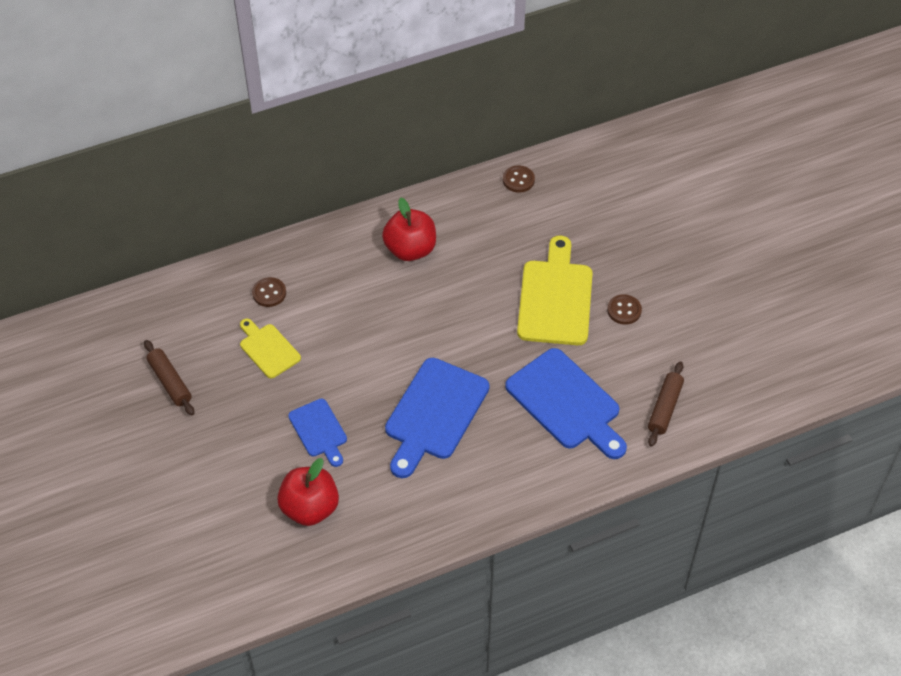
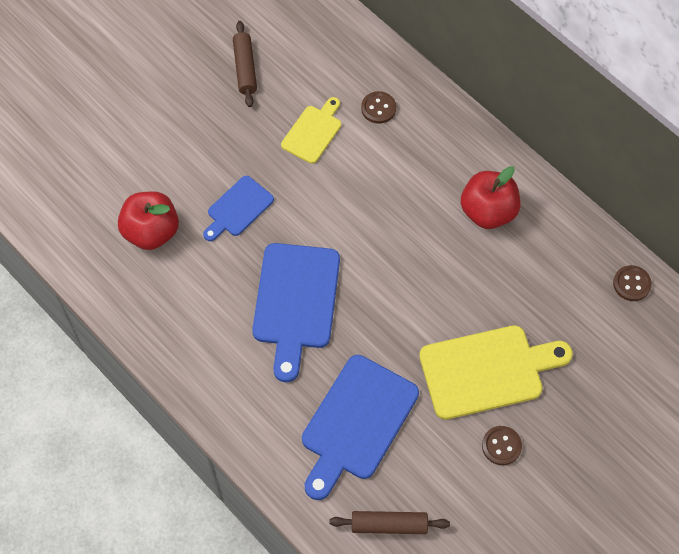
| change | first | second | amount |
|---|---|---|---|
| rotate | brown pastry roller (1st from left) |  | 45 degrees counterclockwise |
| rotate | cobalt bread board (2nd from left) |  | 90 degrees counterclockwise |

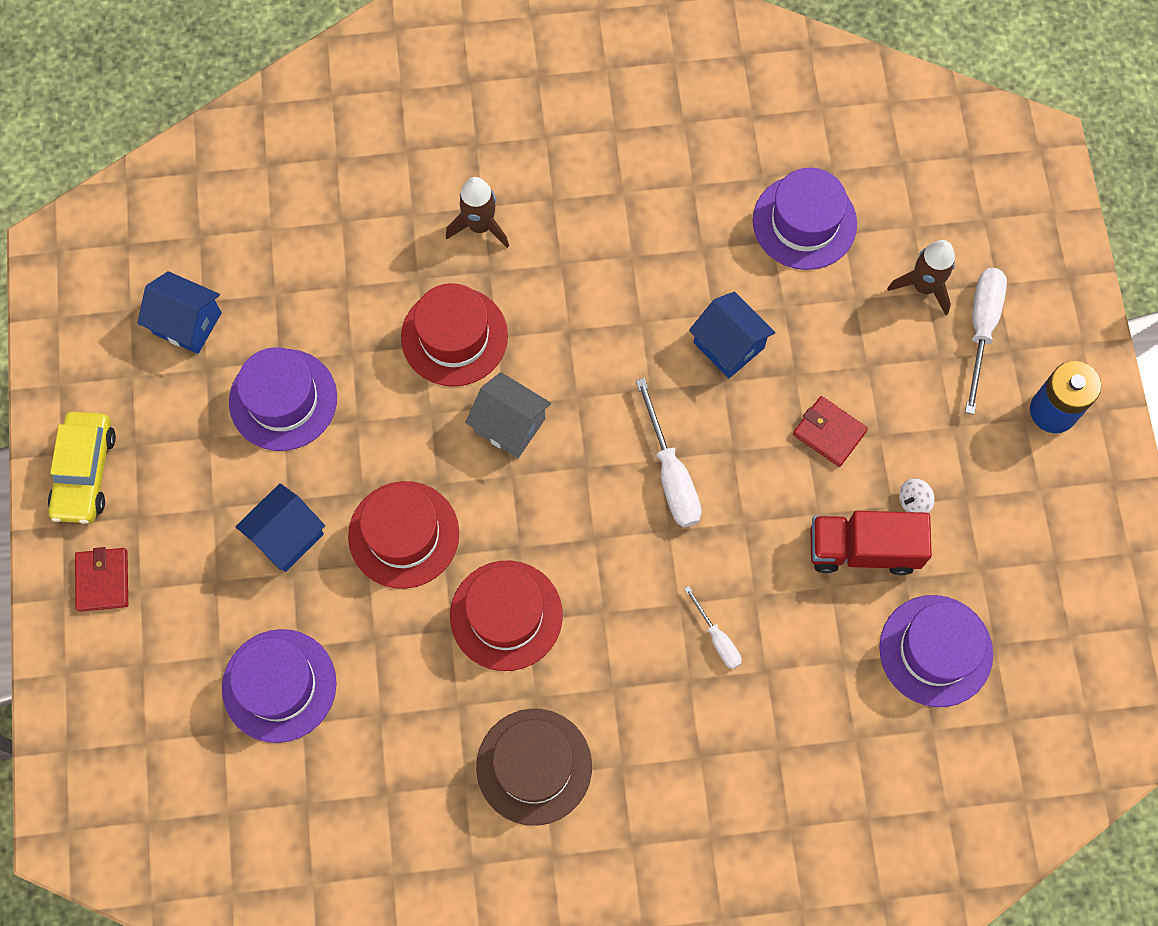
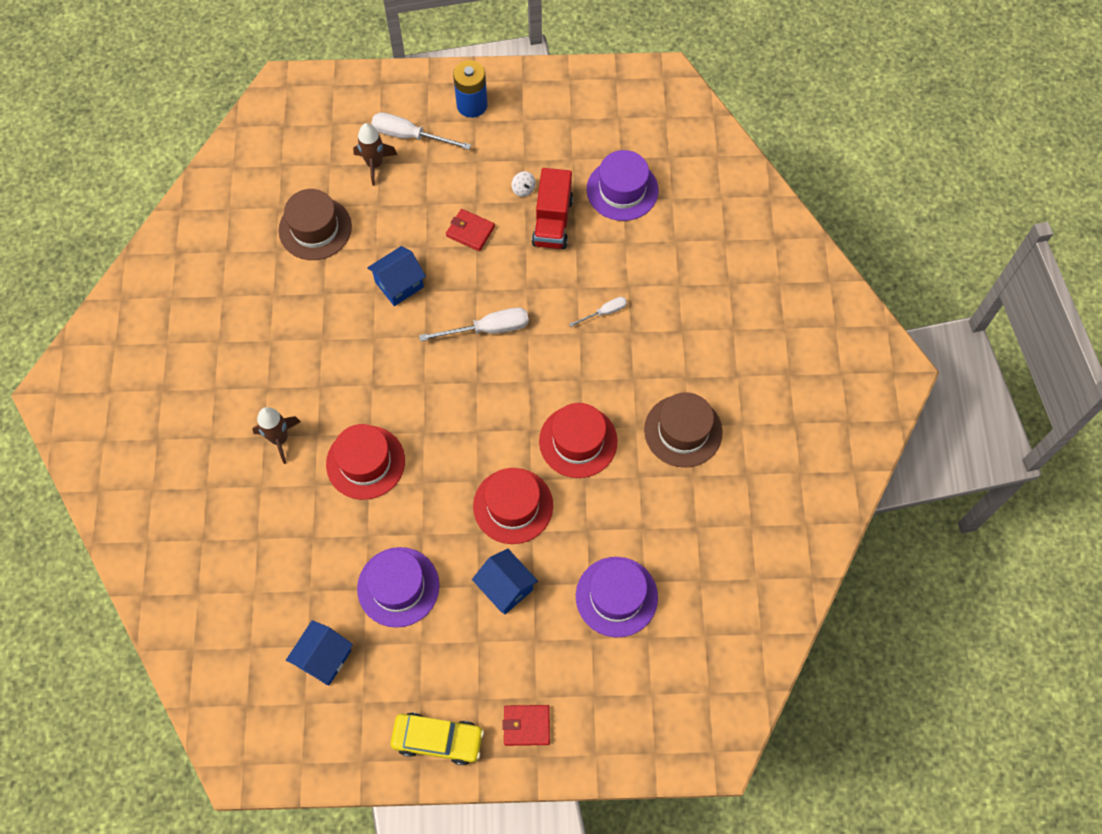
| change | first | second | amount |
|---|---|---|---|
| recolor | royal purple top hat (3rd from left) | brown top hat (1st from left) |  |
| delete | grey toy house |  |  |
| rotate | crimson billfold (2nd from left in the first image) | crimson billfold (1st from left) | 75 degrees clockwise |

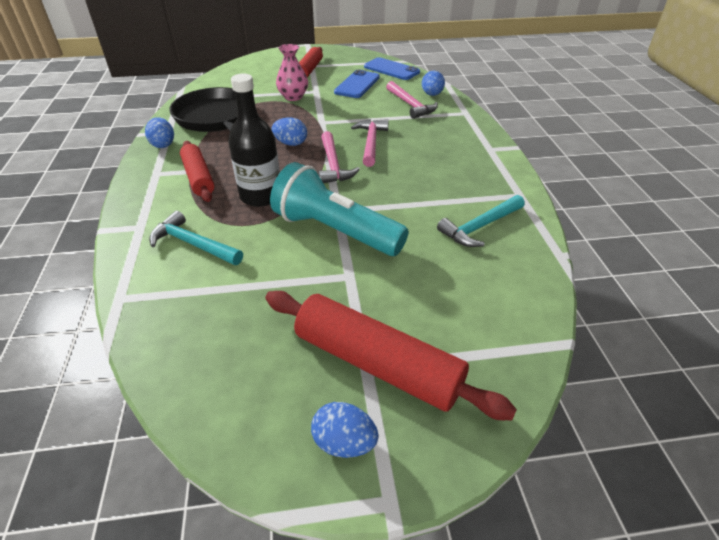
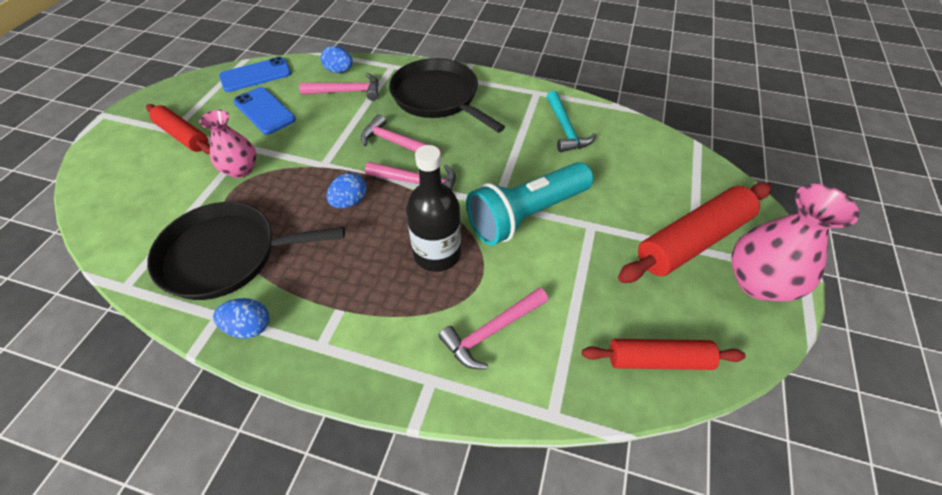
| change | first | second | amount |
|---|---|---|---|
| move | crimson pastry roller (1st from left in the first image) | crimson pastry roller (2nd from left) |  |
| recolor | aqua carpenter's hammer (1st from left) | rose-pink carpenter's hammer (4th from left) |  |
| replace | cobalt egg shape (3rd from left) | rose-pink tall vase (2nd from left) |  |
| insert |  | black frying pan (2nd from left) |  |

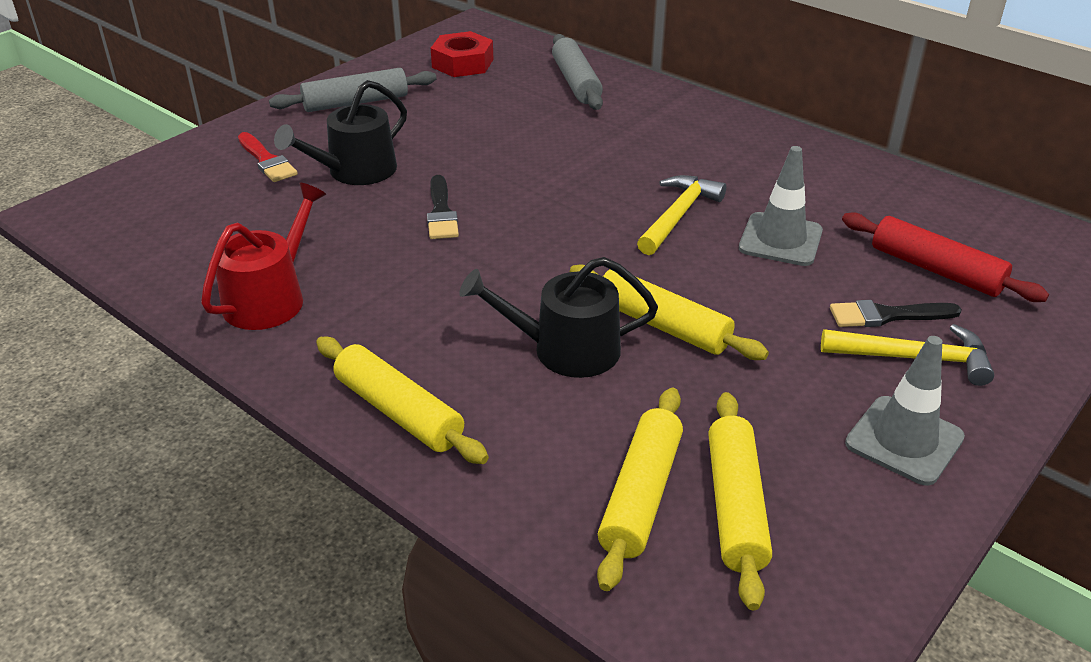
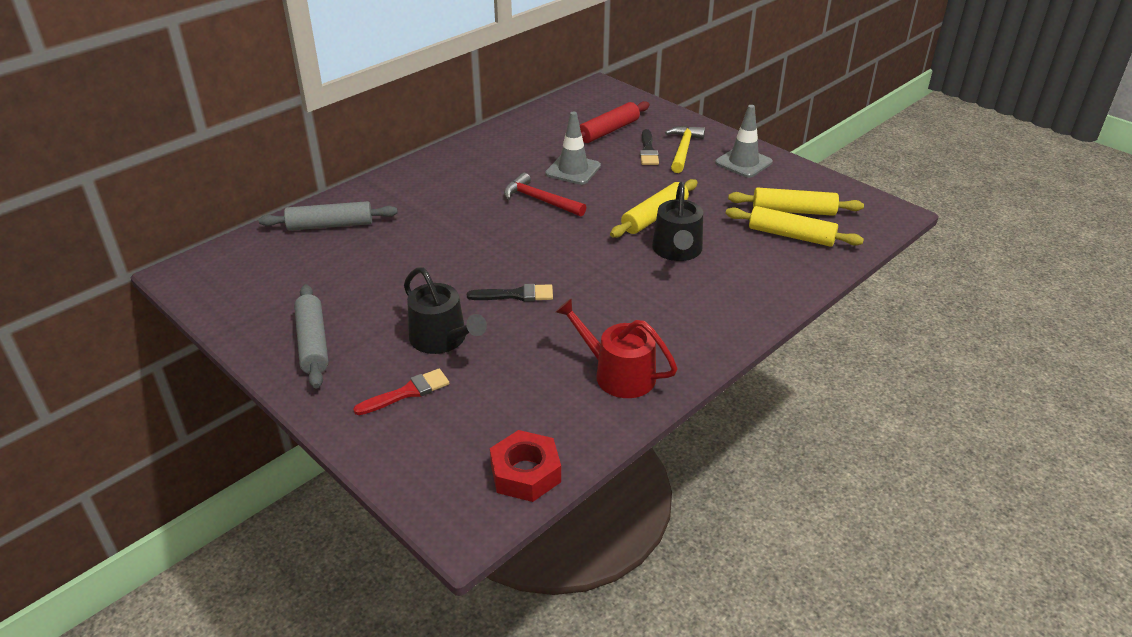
| change | first | second | amount |
|---|---|---|---|
| move | crimson nut |  |  |
| recolor | bright yellow carpenter's hammer (1st from left) | crimson carpenter's hammer |  |
| delete | bright yellow pastry roller (1st from left) |  |  |

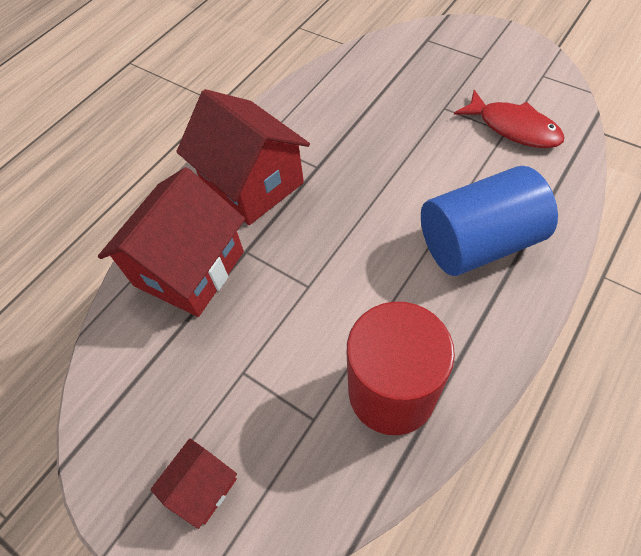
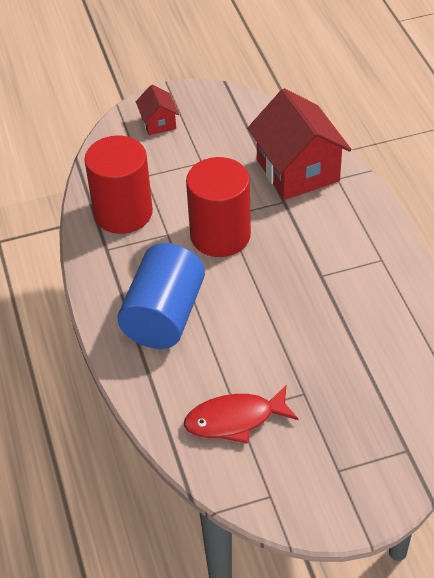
| change | first | second | amount |
|---|---|---|---|
| delete | crimson toy house (3rd from left) |  |  |
| insert |  | crimson cylinder shape (2nd from left) |  |

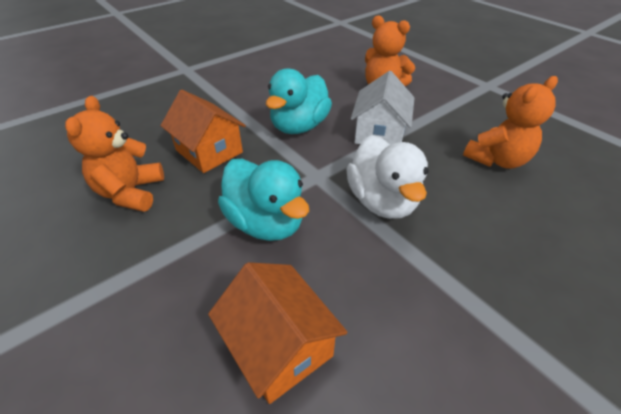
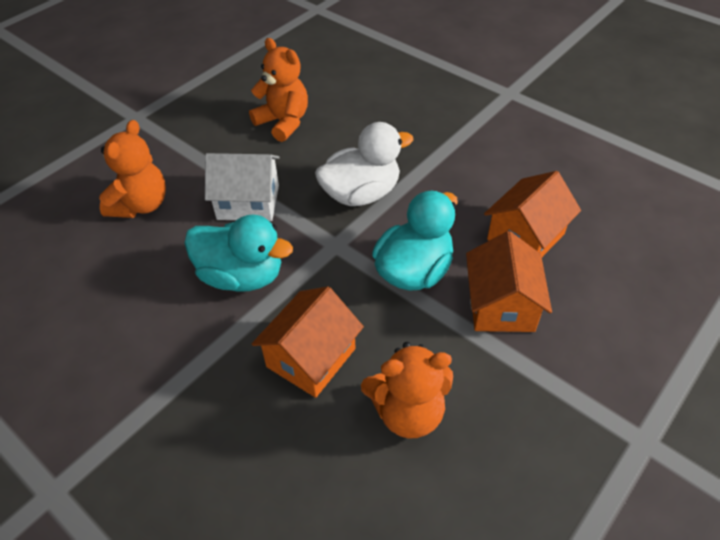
| change | first | second | amount |
|---|---|---|---|
| insert |  | orange toy house (2nd from left) |  |

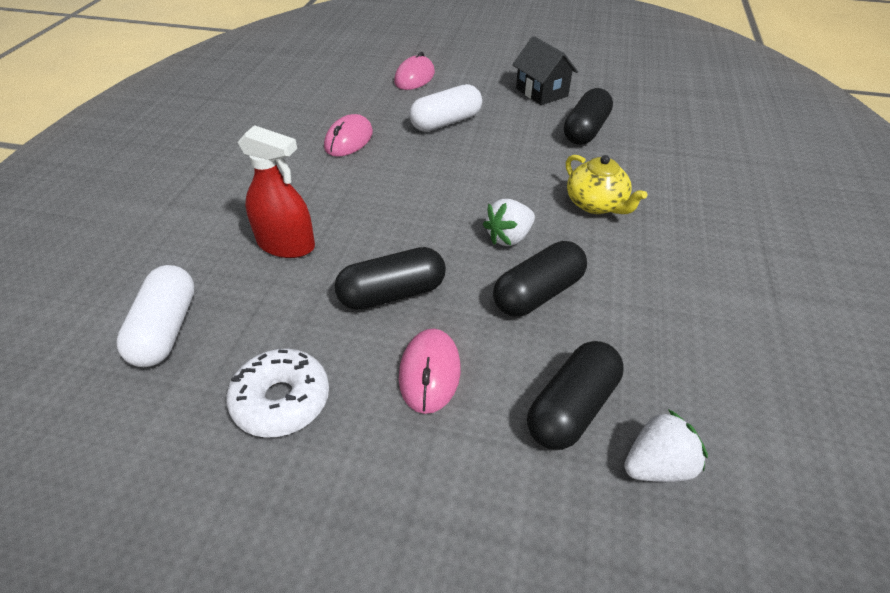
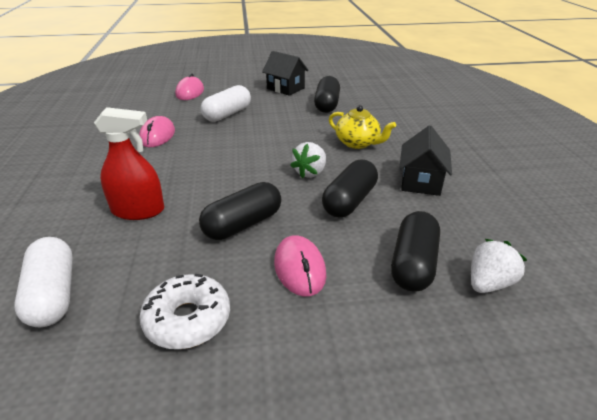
| change | first | second | amount |
|---|---|---|---|
| insert |  | black toy house (2nd from left) |  |

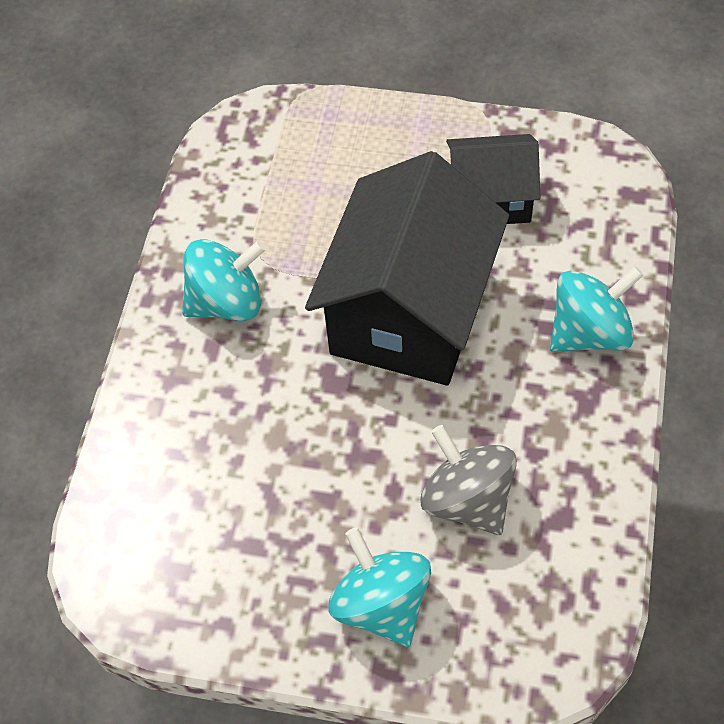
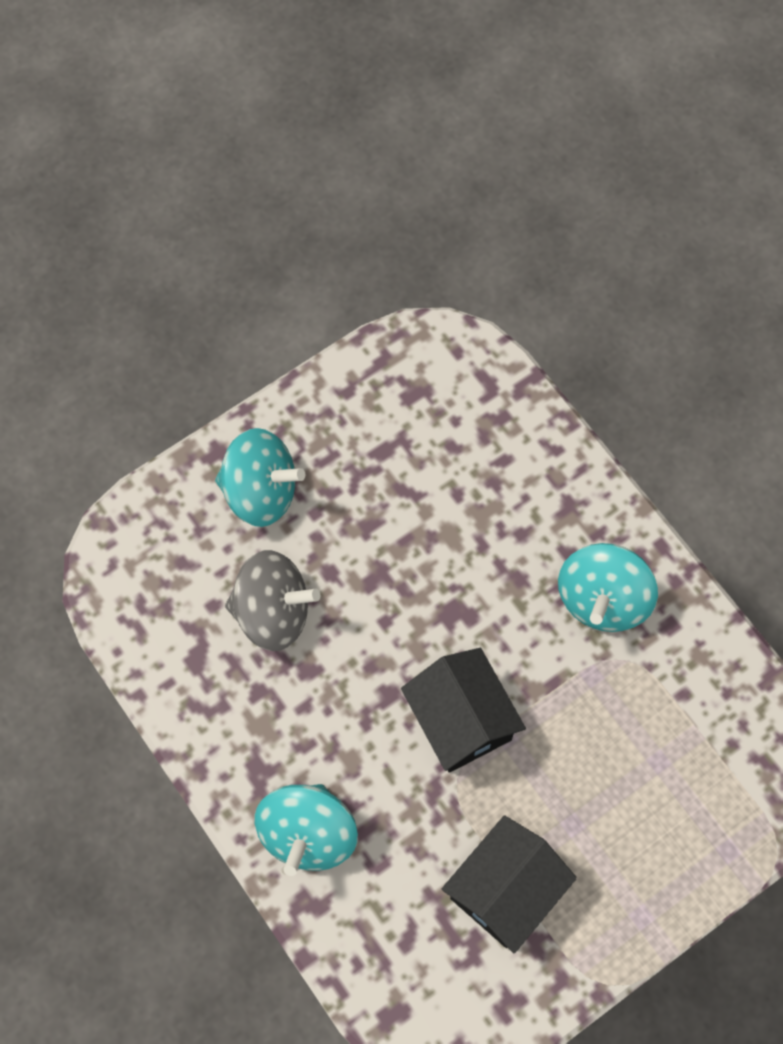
| change | first | second | amount |
|---|---|---|---|
| resize | black toy house (1st from left) |  | x0.55 |

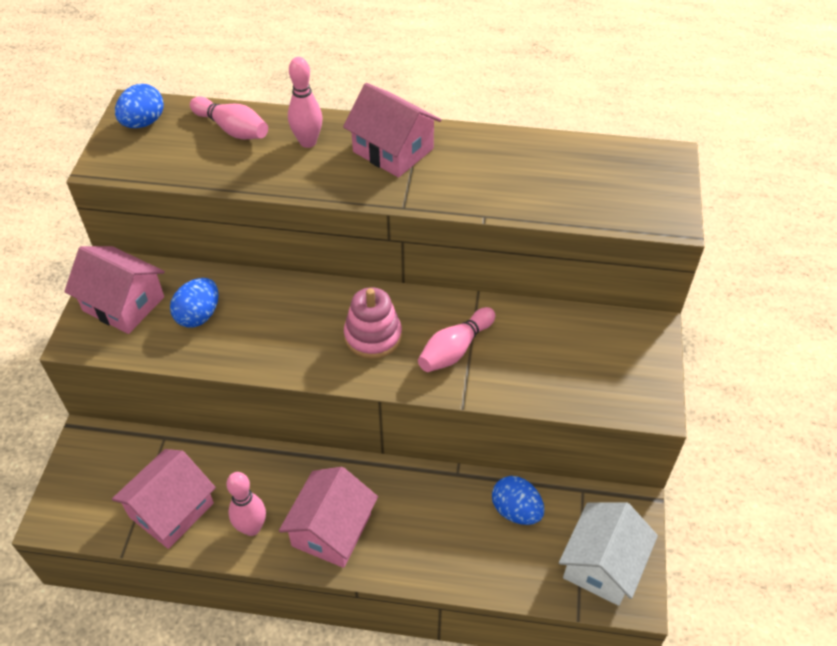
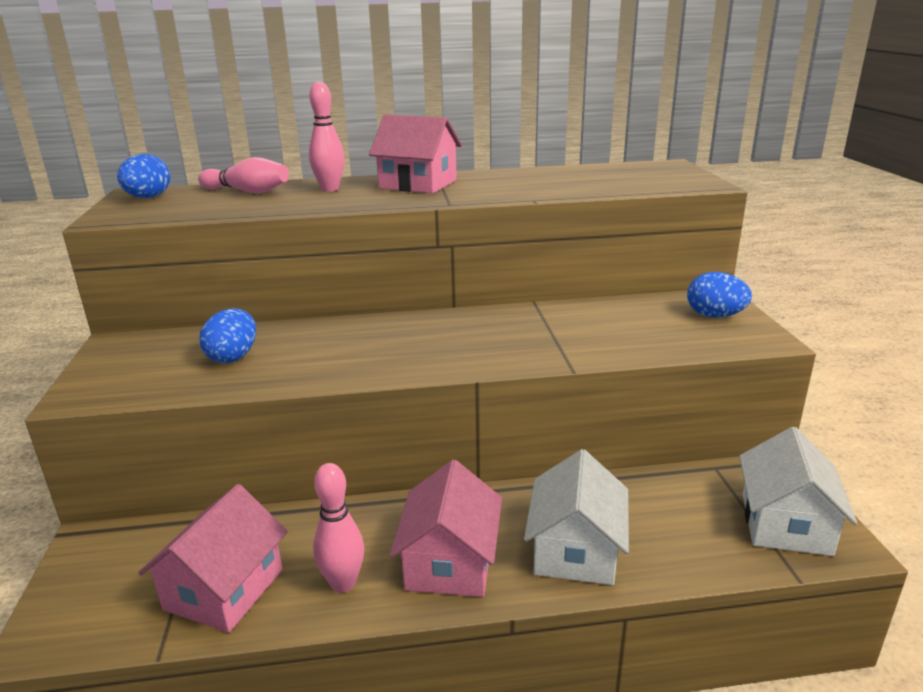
| change | first | second | amount |
|---|---|---|---|
| delete | rose-pink toy house (1st from left) |  |  |
| delete | rose-pink stacking toy |  |  |
| delete | rose-pink bowling pin (4th from left) |  |  |
| move | cobalt egg shape (3rd from left) |  |  |
| insert |  | white toy house (1st from left) |  |

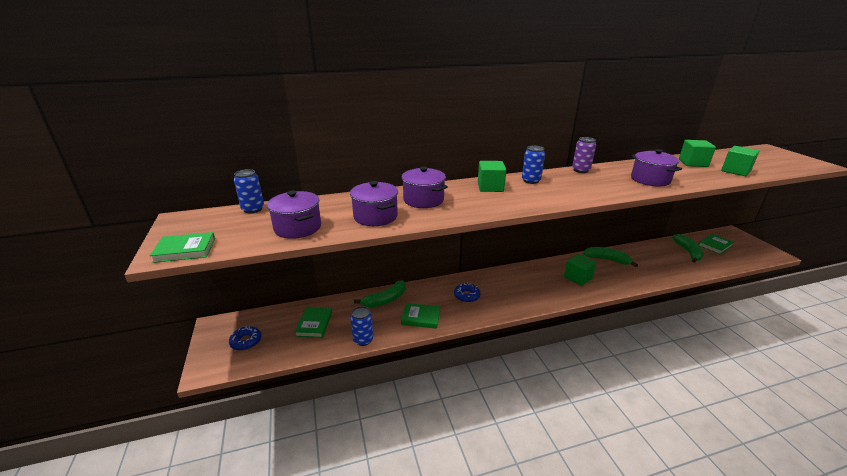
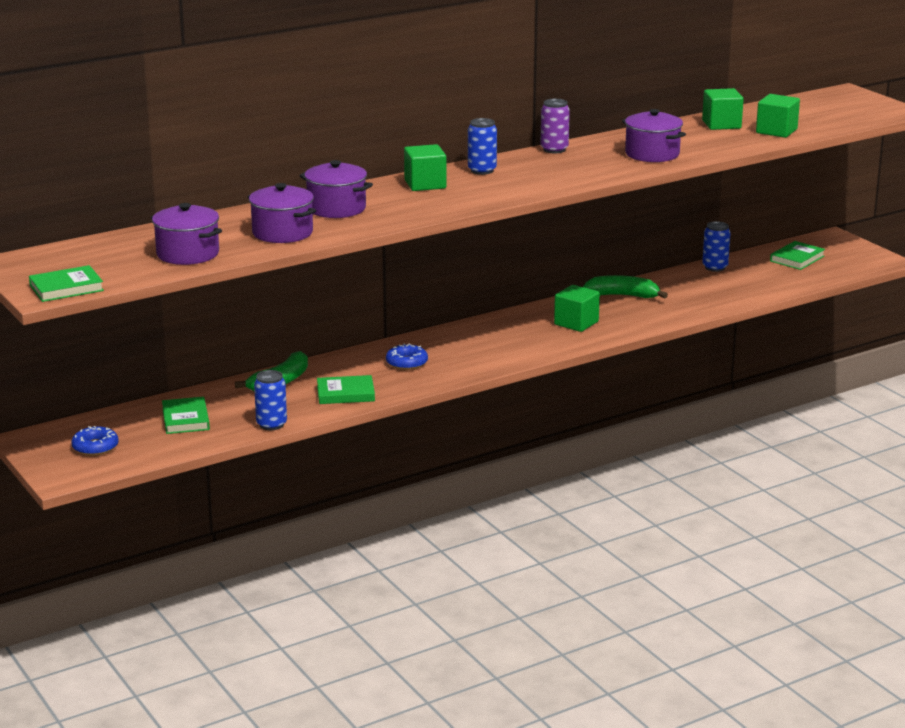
| change | first | second | amount |
|---|---|---|---|
| move | cobalt soda can (1st from left in the first image) | cobalt soda can (3rd from left) |  |
| delete | emerald banana (3rd from left) |  |  |

